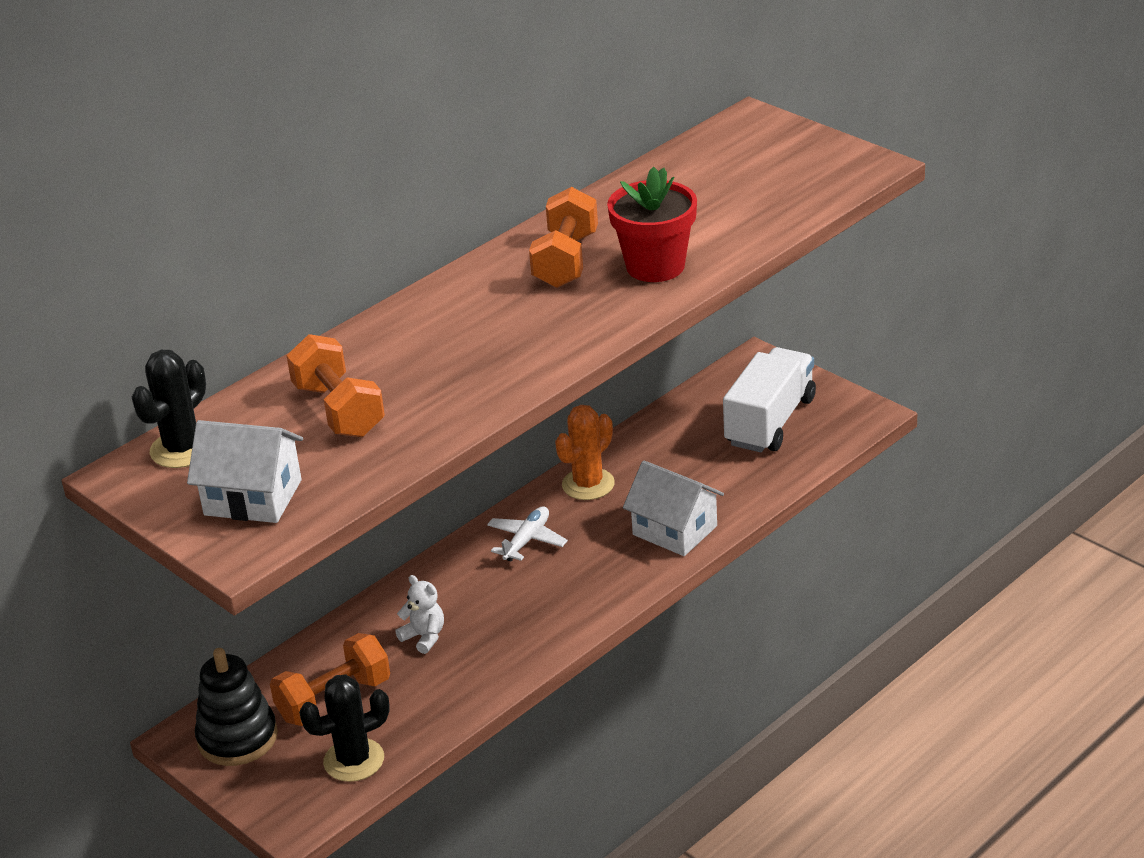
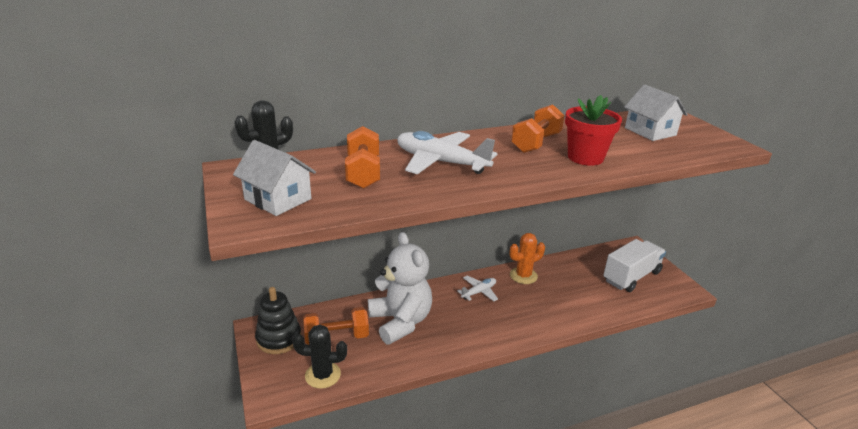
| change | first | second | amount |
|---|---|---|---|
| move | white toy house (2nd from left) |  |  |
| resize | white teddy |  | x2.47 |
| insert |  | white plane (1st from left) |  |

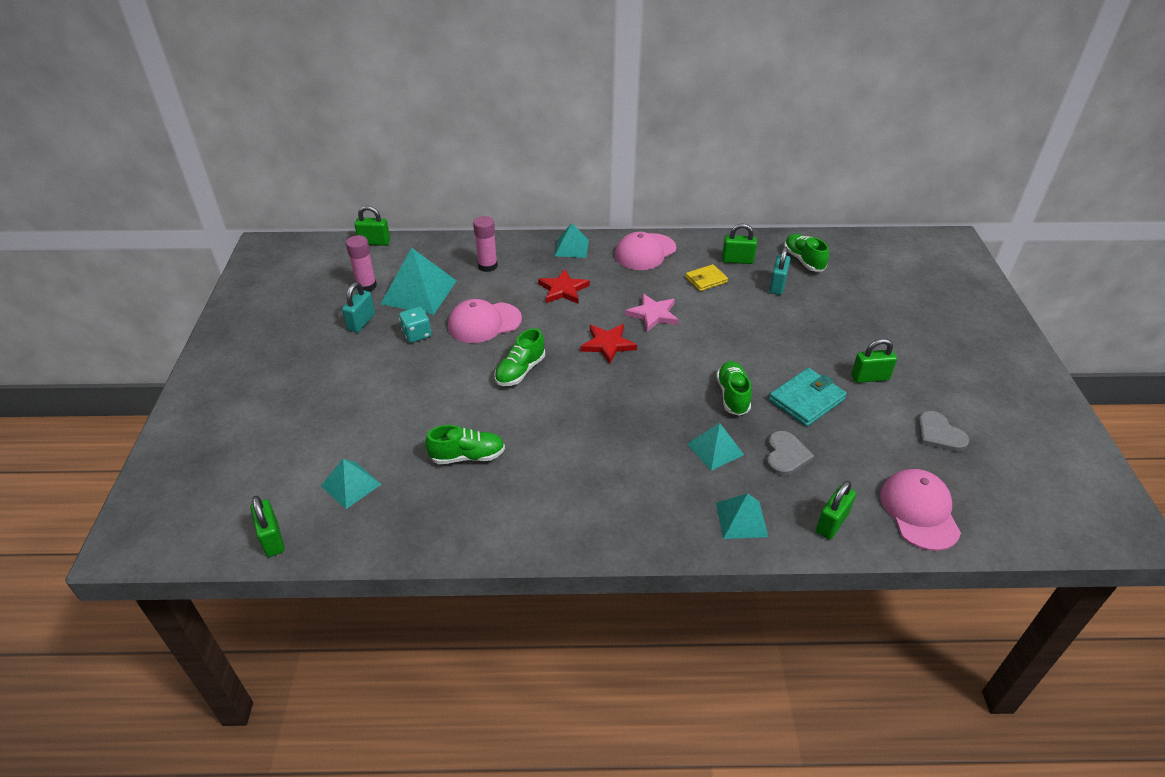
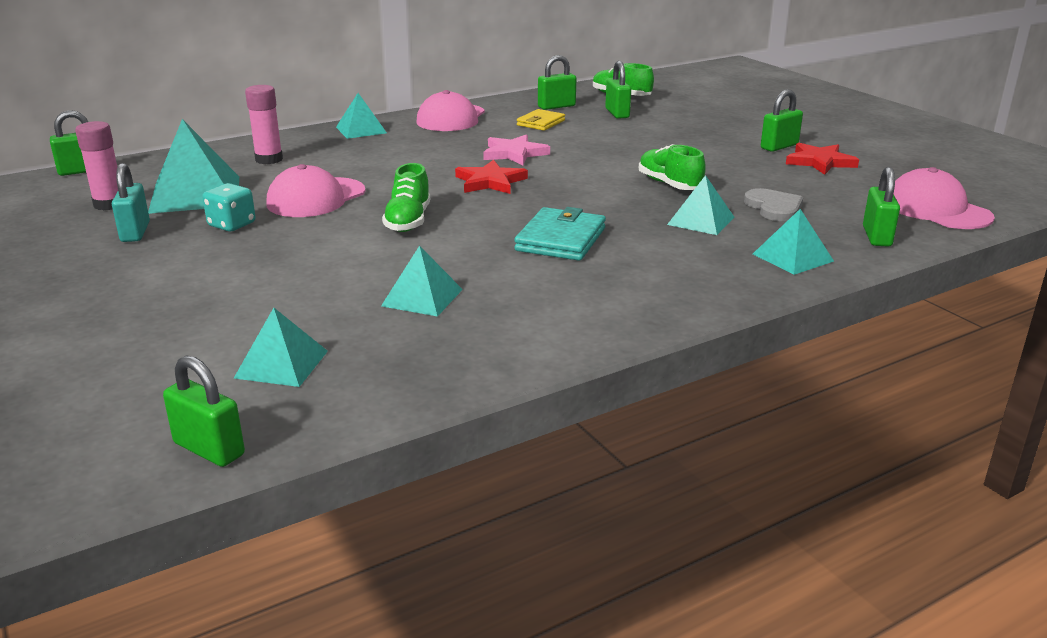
| change | first | second | amount |
|---|---|---|---|
| recolor | aqua padlock (2nd from left) | emerald padlock (4th from left) |  |
| move | crimson star (1st from left in the first image) | crimson star (2nd from left) |  |
| move | aqua billfold |  |  |
| delete | grey heart (2nd from left) |  |  |
| replace | emerald lace-up shoe (1st from left) | aqua solid pyramid (4th from left) |  |

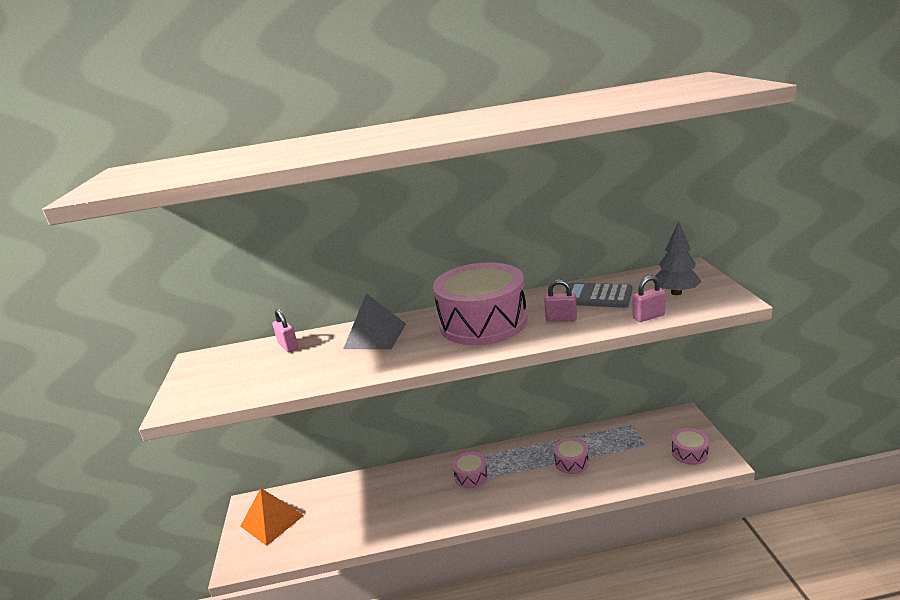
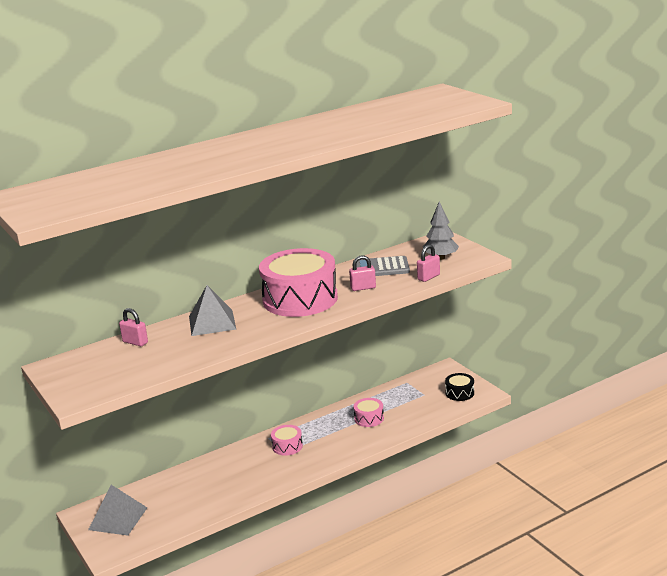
| change | first | second | amount |
|---|---|---|---|
| recolor | rose-pink toy drum (4th from left) | black toy drum |  |
| recolor | orange solid pyramid | grey solid pyramid (1st from left) |  |

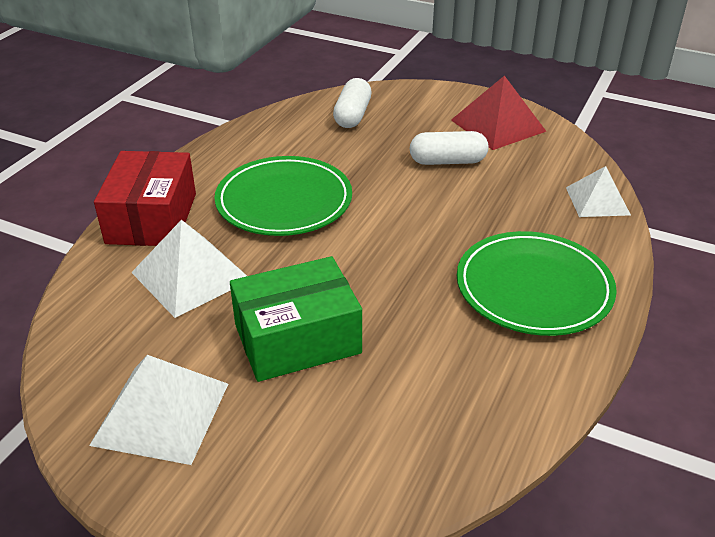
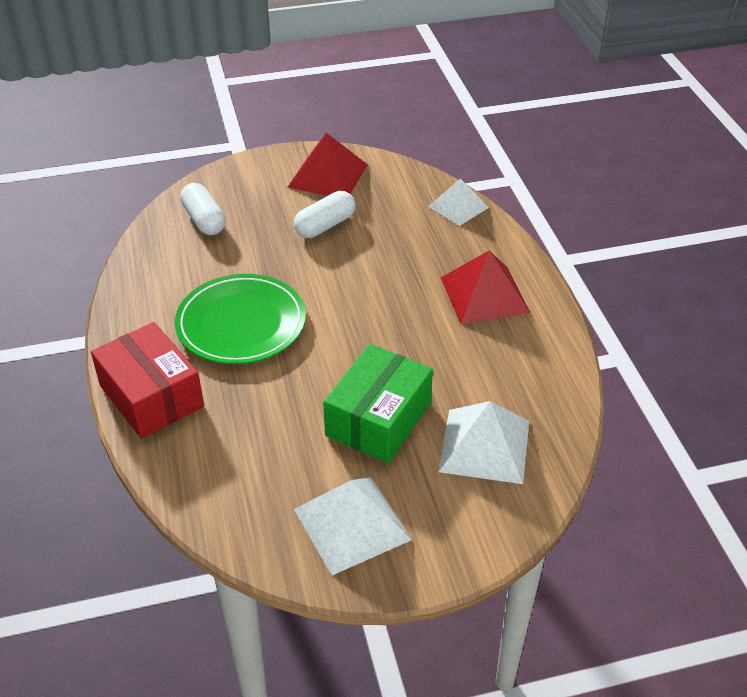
| change | first | second | amount |
|---|---|---|---|
| move | white solid pyramid (2nd from left in the first image) | white solid pyramid (3rd from left) |  |
| replace | emerald flat dish (2nd from left) | crimson solid pyramid (2nd from left) |  |

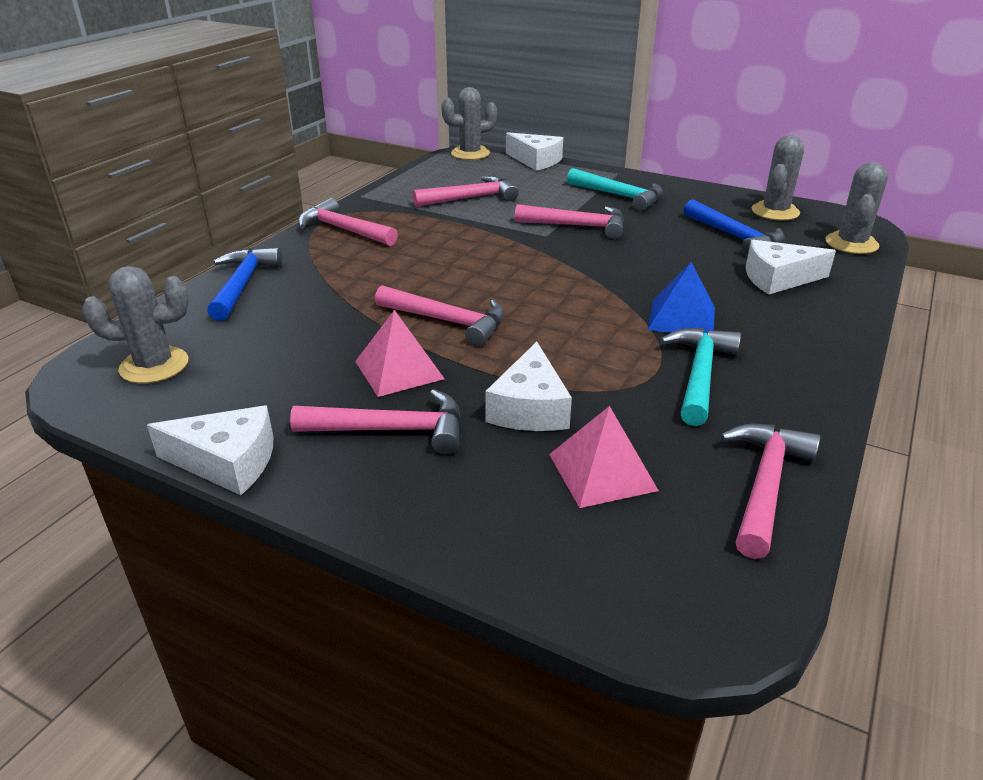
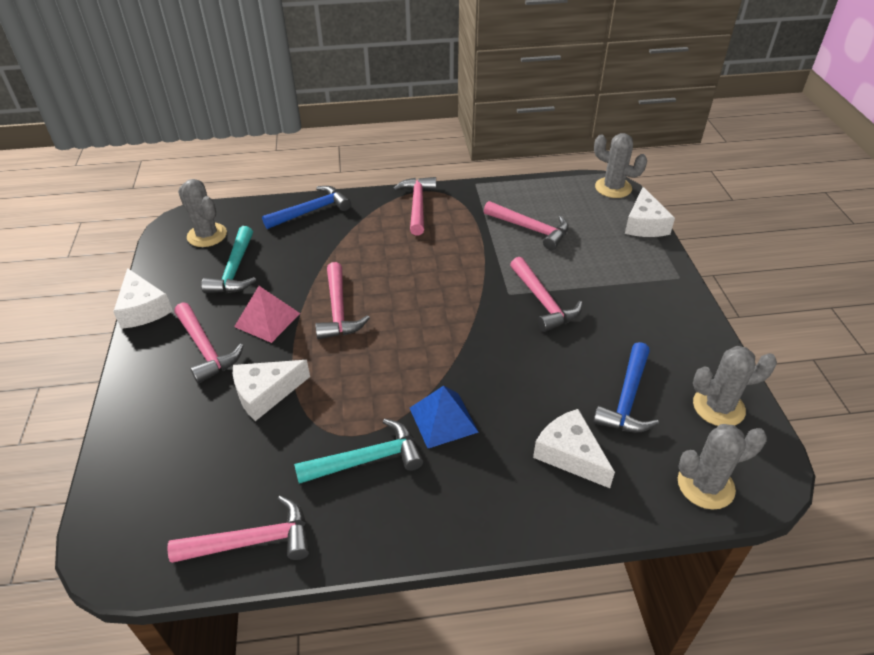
| change | first | second | amount |
|---|---|---|---|
| move | aqua carpenter's hammer (1st from left) |  |  |
| delete | rose-pink solid pyramid (2nd from left) |  |  |

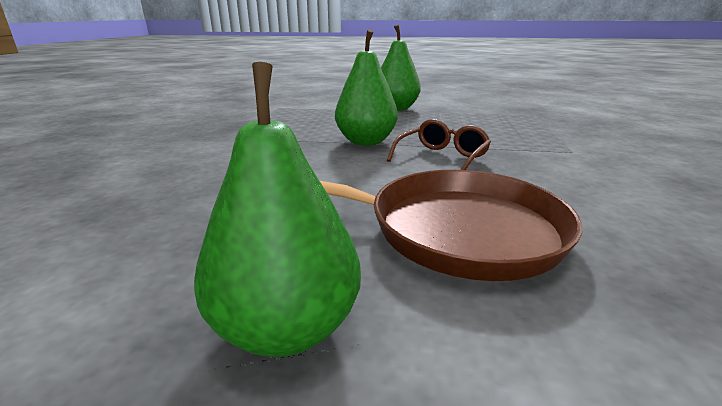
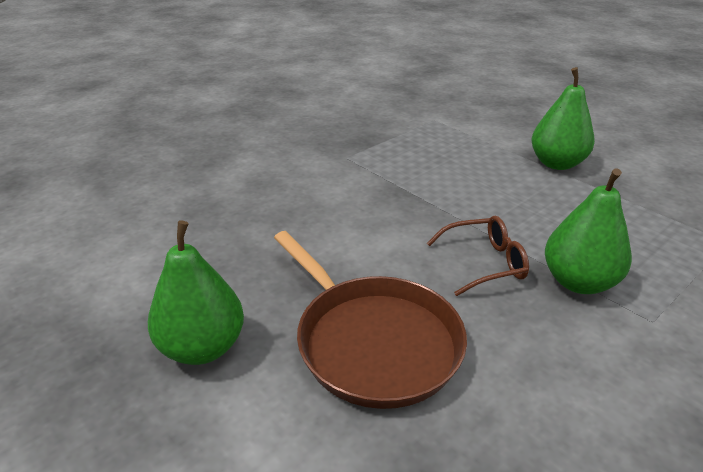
| change | first | second | amount |
|---|---|---|---|
| move | emerald toy pear (2nd from left in the first image) | emerald toy pear (3rd from left) |  |

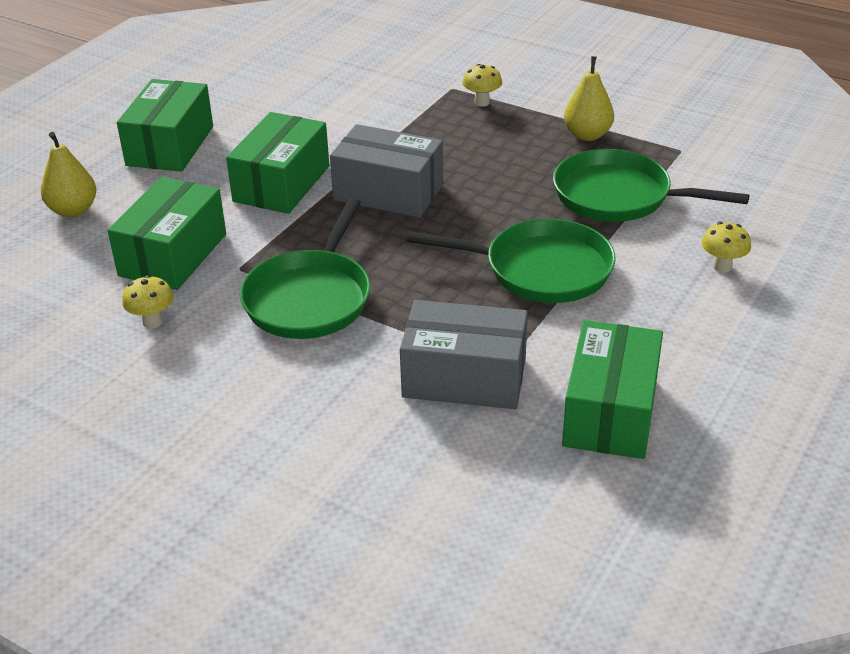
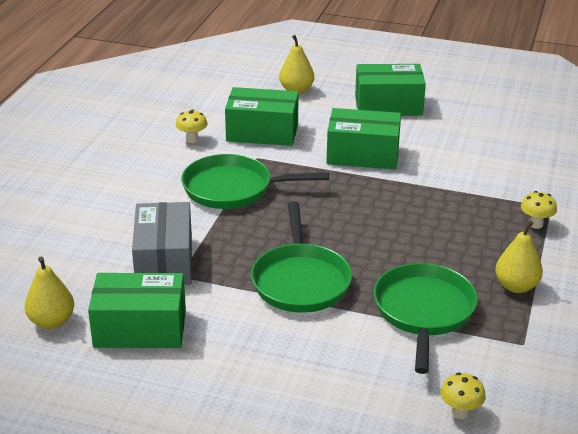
| change | first | second | amount |
|---|---|---|---|
| delete | grey box (1st from left) |  |  |
| move | bright yellow mushroom (3rd from left in the first image) | bright yellow mushroom (2nd from left) |  |
| insert |  | bright yellow toy pear (1st from left) |  |

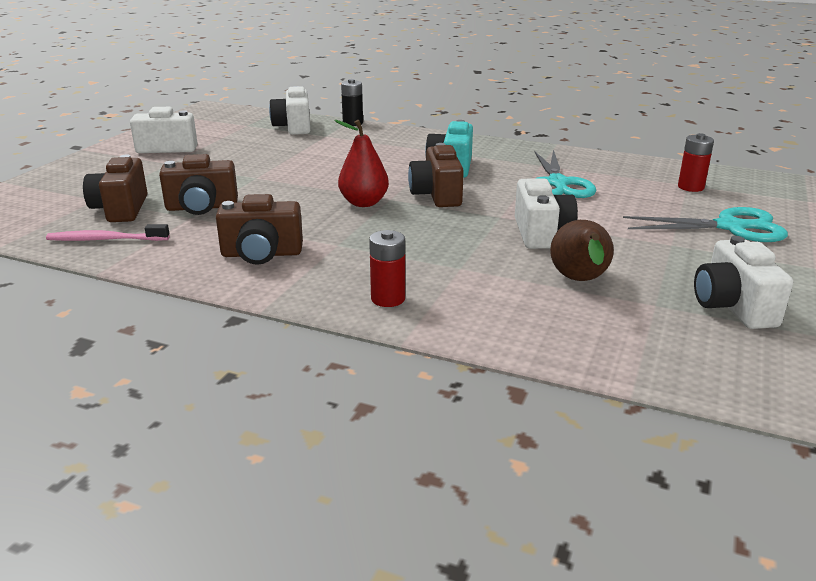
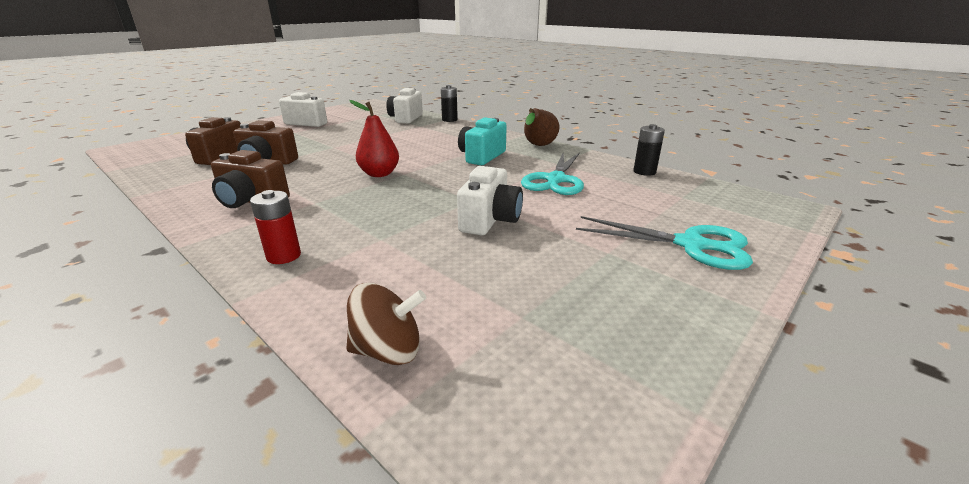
| change | first | second | amount |
|---|---|---|---|
| delete | crimson AA battery (2nd from left) |  |  |
| delete | brown camera (4th from left) |  |  |
| move | brown toy pear |  |  |
| delete | rose-pink tooth brush |  |  |
| delete | white camera (4th from left) |  |  |
| insert |  | black AA battery (2nd from left) |  |
| insert |  | brown whirligig |  |

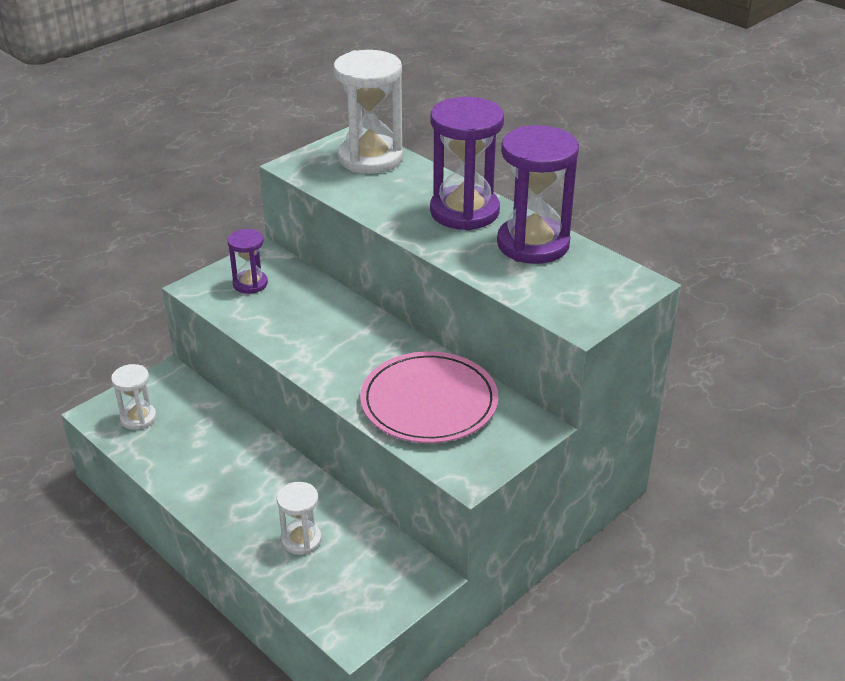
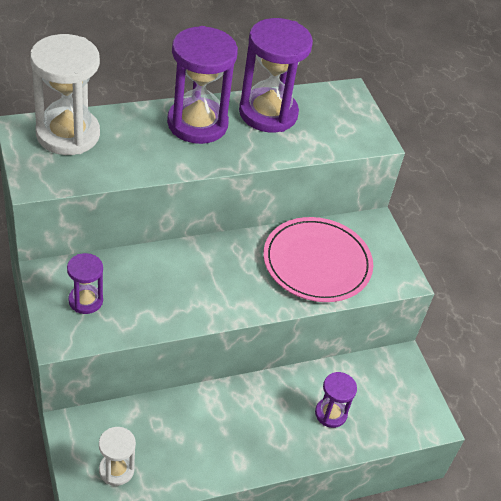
| change | first | second | amount |
|---|---|---|---|
| recolor | white sand timer (2nd from left) | royal purple sand timer (4th from left) |  |

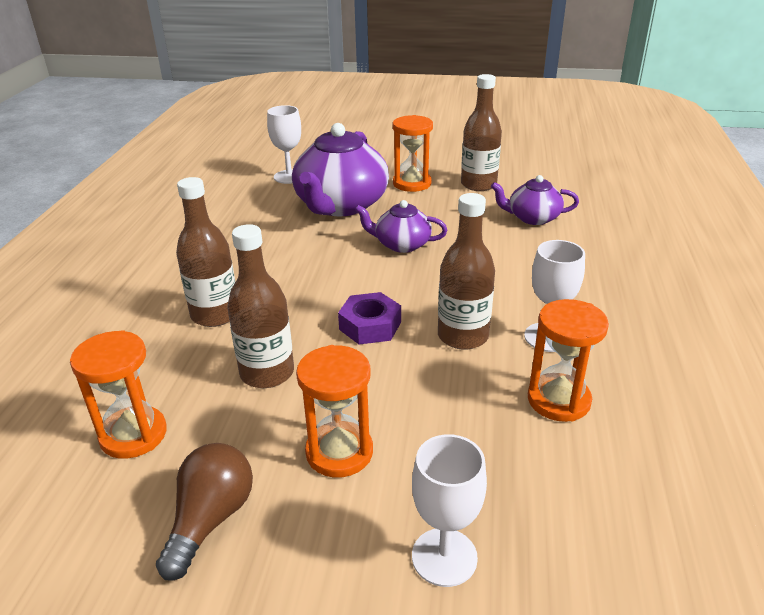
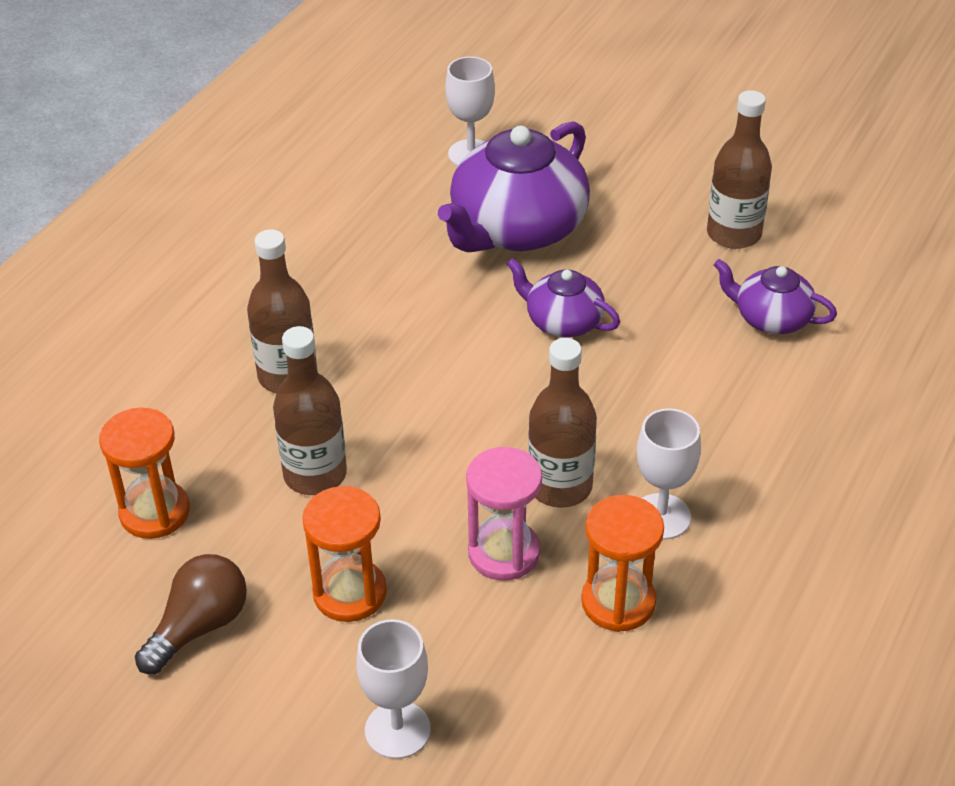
| change | first | second | amount |
|---|---|---|---|
| delete | orange sand timer (3rd from left) |  |  |
| delete | royal purple nut |  |  |
| insert |  | rose-pink sand timer |  |

